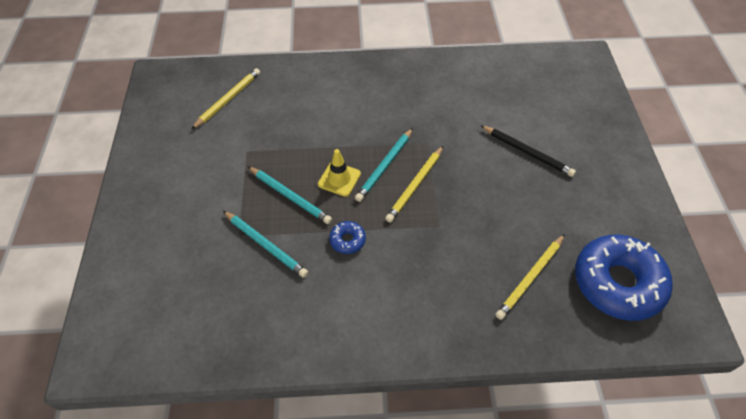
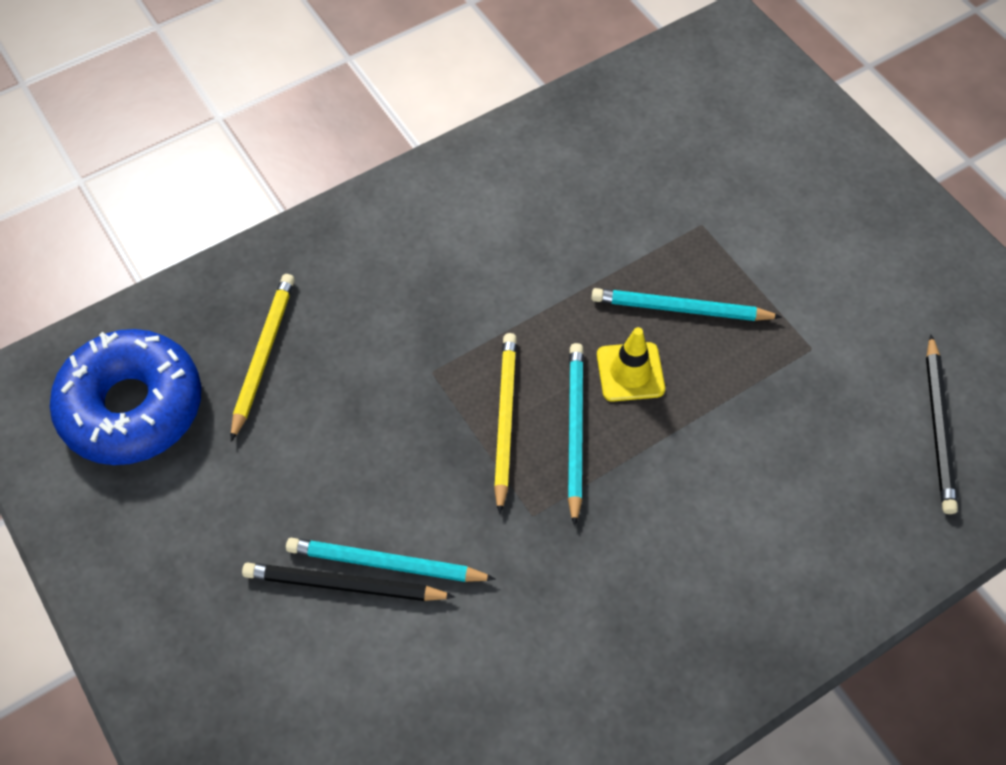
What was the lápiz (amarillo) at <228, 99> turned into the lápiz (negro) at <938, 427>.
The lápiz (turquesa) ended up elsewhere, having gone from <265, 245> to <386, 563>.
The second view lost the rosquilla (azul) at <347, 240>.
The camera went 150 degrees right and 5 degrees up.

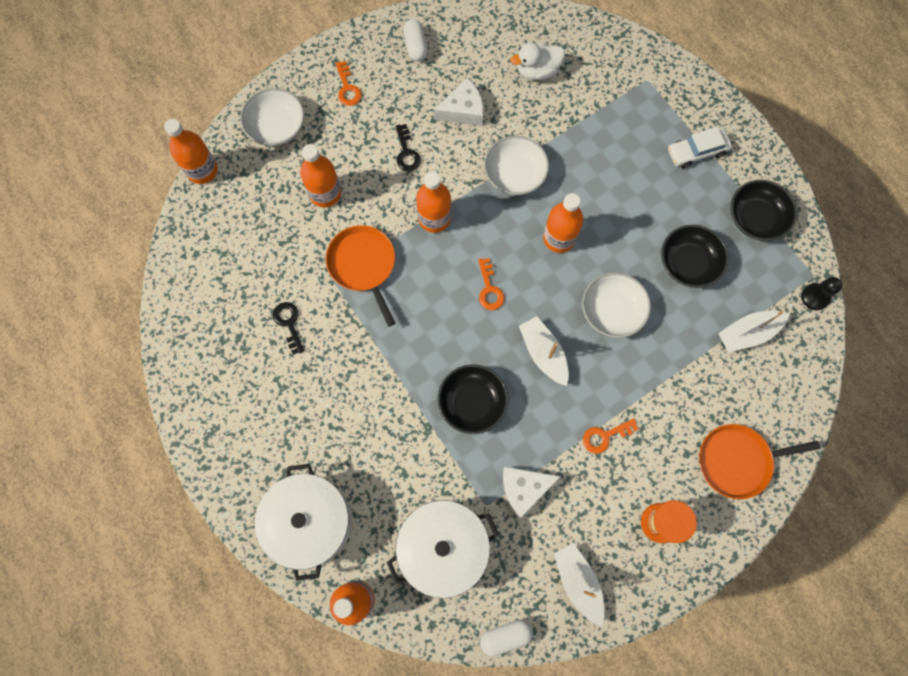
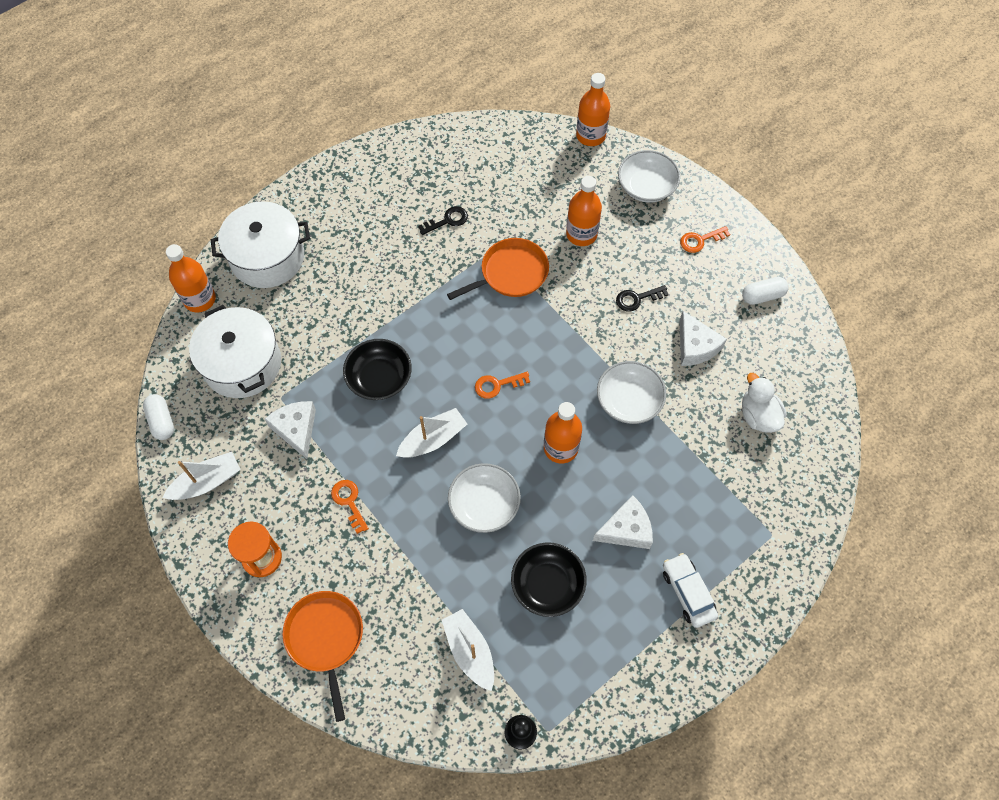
The second view lost the botella (naranja) at <434, 218>.
The second view lost the cuenco (negro) at <756, 218>.
The second view gained the queso (blanco) at <626, 529>.
The camera went 85 degrees right and 10 degrees down.

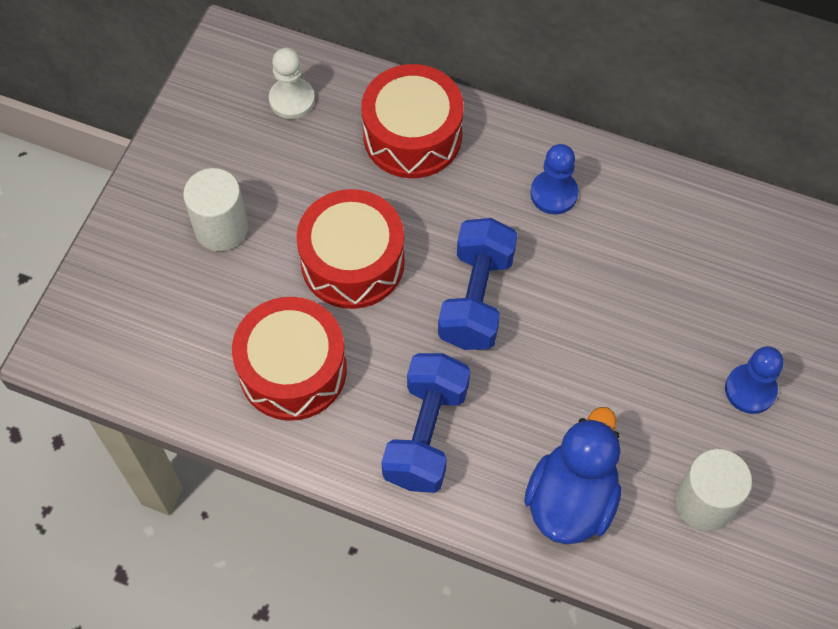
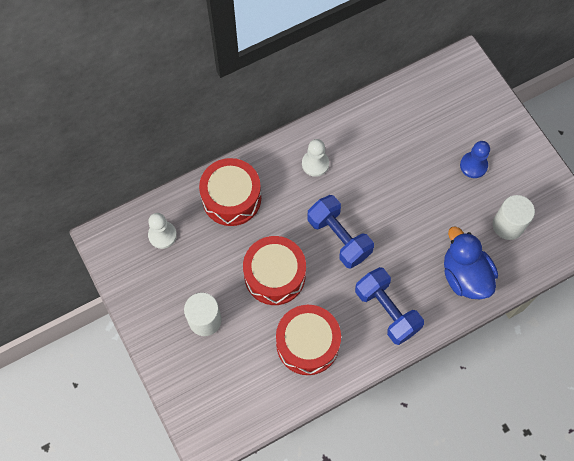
What was the peón (azul) at <554, 193> turned into the peón (blanco) at <315, 164>.
The camera went 50 degrees left and 5 degrees up.

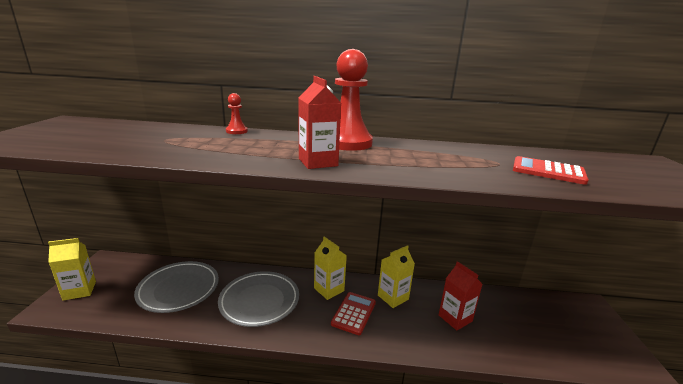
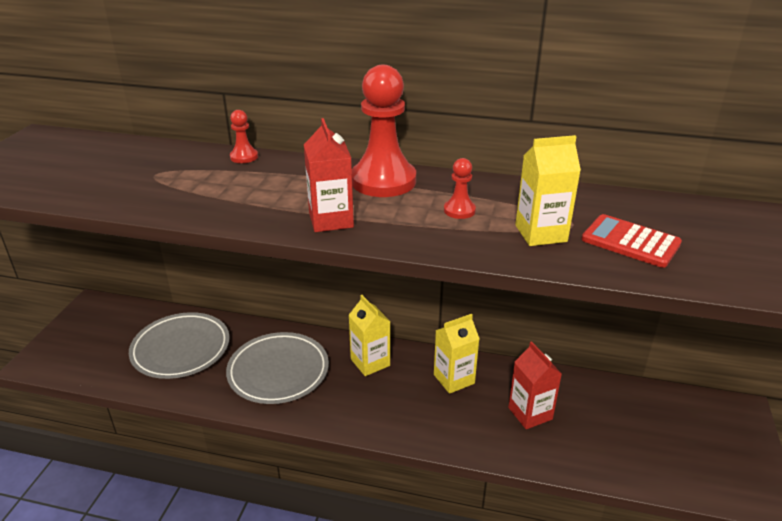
The cartón de leche (amarillo) ended up elsewhere, having gone from <79, 290> to <541, 233>.
The second view lost the calculadora (rojo) at <354, 313>.
The second view gained the peón (rojo) at <459, 210>.
The camera went 10 degrees right and 10 degrees up.

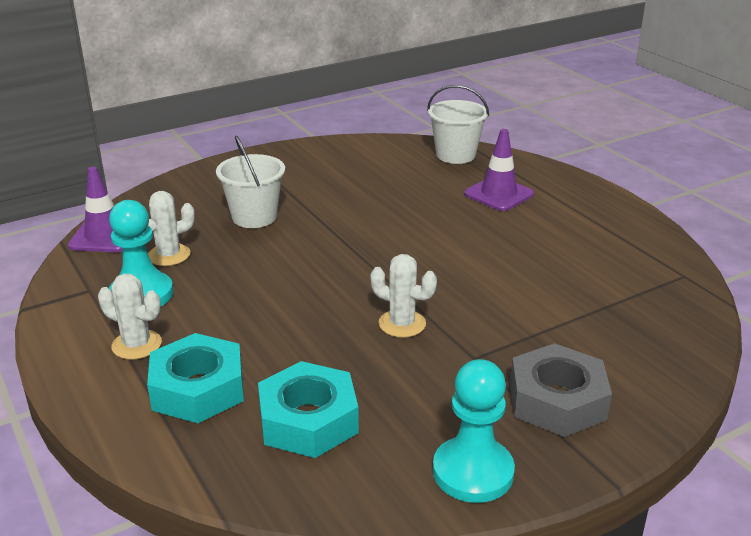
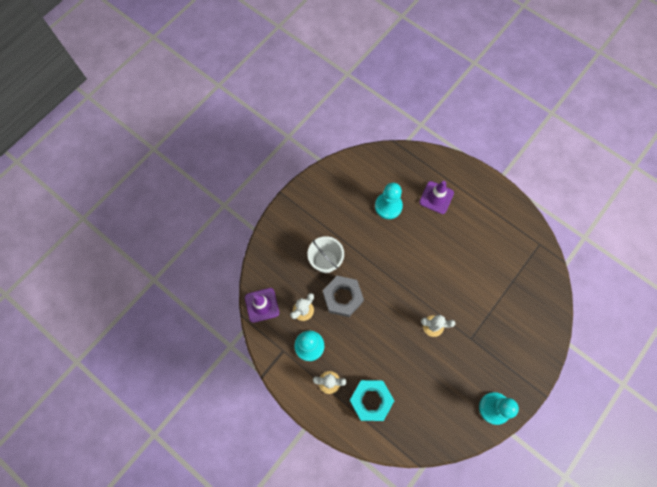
The second view lost the balde (blanco) at <455, 155>.
The tuerca (gris) ended up elsewhere, having gone from <557, 400> to <342, 297>.
The second view lost the tuerca (turquesa) at <308, 420>.
The second view gained the peón (turquesa) at <388, 206>.
The camera went 20 degrees left and 40 degrees up.

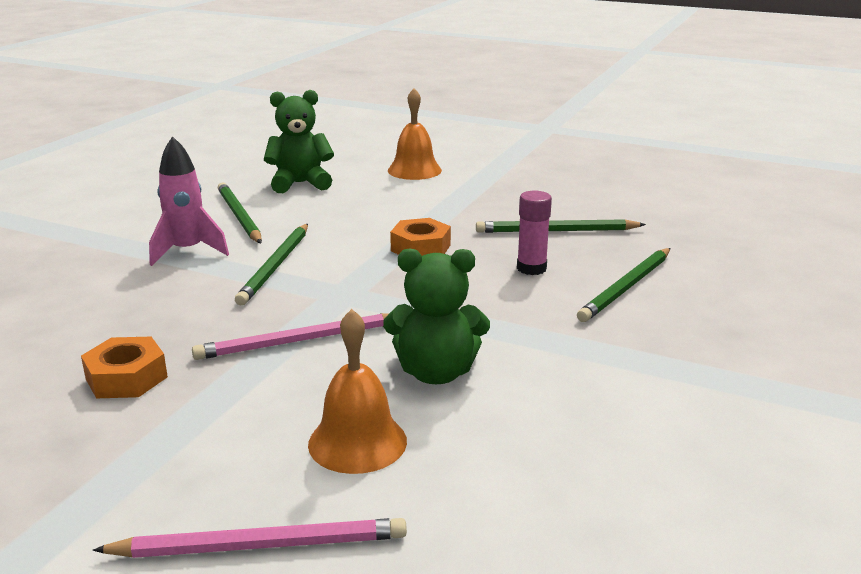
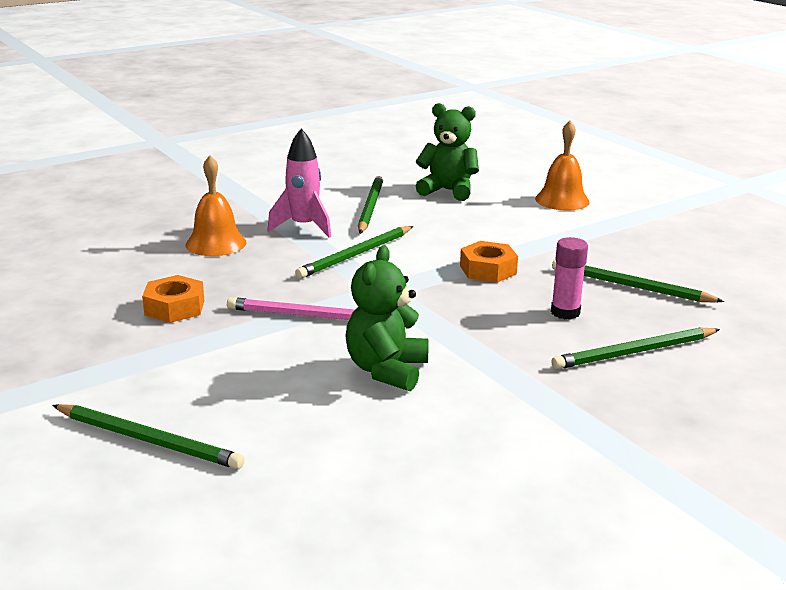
The osito (verde) at <436, 373> ended up facing another way, 75 degrees clockwise from before.
The campana (naranja) ended up elsewhere, having gone from <357, 442> to <216, 243>.
What was the lápiz (rosa) at <259, 545> turned into the lápiz (verde) at <148, 440>.
The camera went 30 degrees right and 0 degrees up.

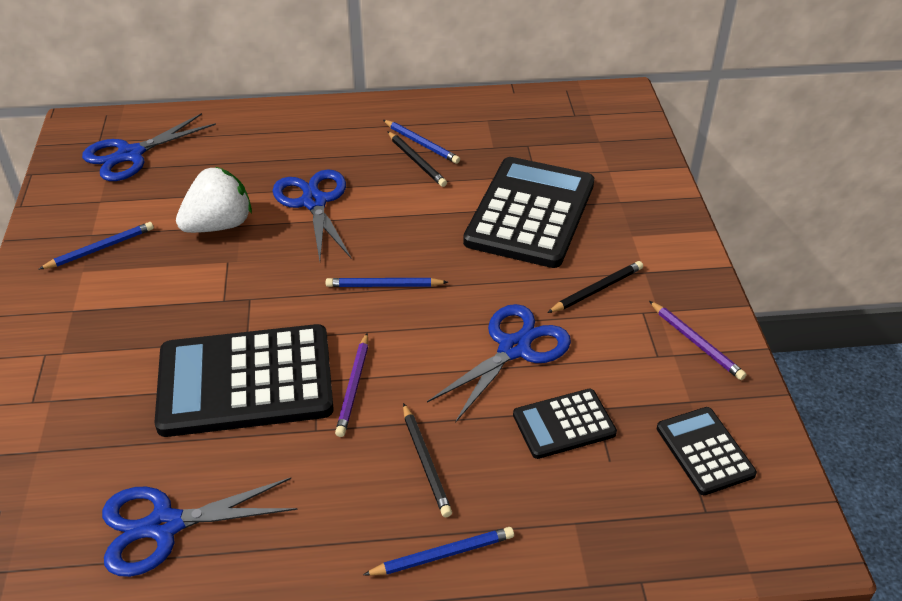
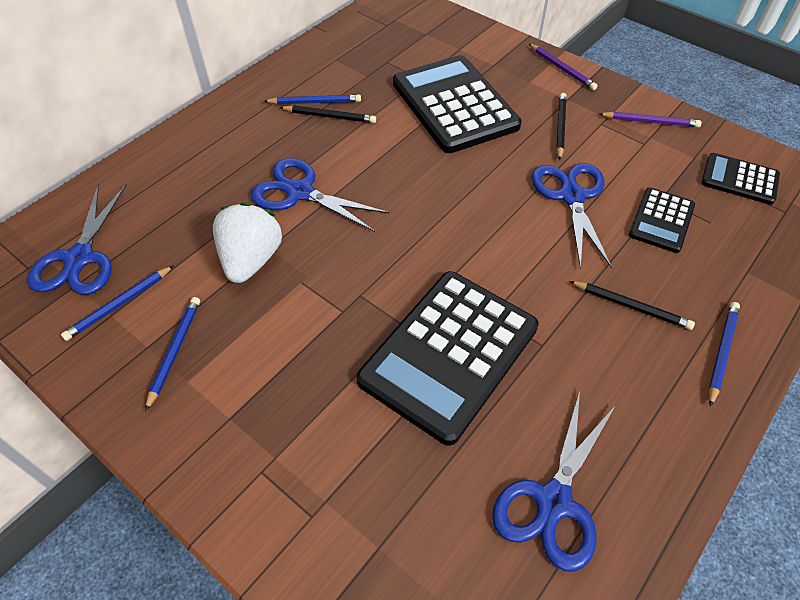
The lápiz (azul) ended up elsewhere, having gone from <384, 285> to <119, 304>.
The lápiz (morado) ended up elsewhere, having gone from <353, 387> to <562, 69>.
The camera went 45 degrees left and 10 degrees up.

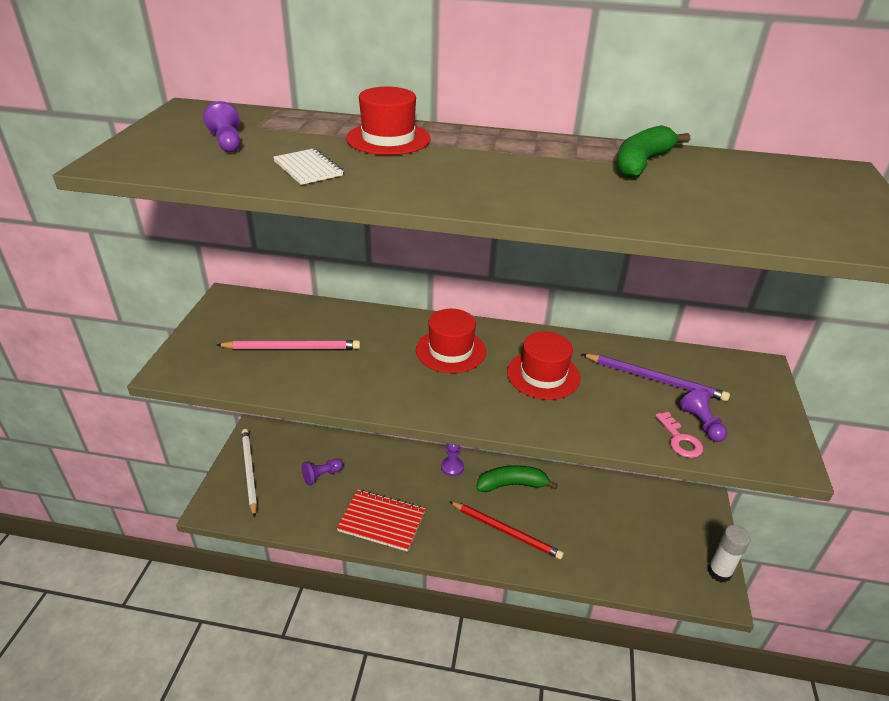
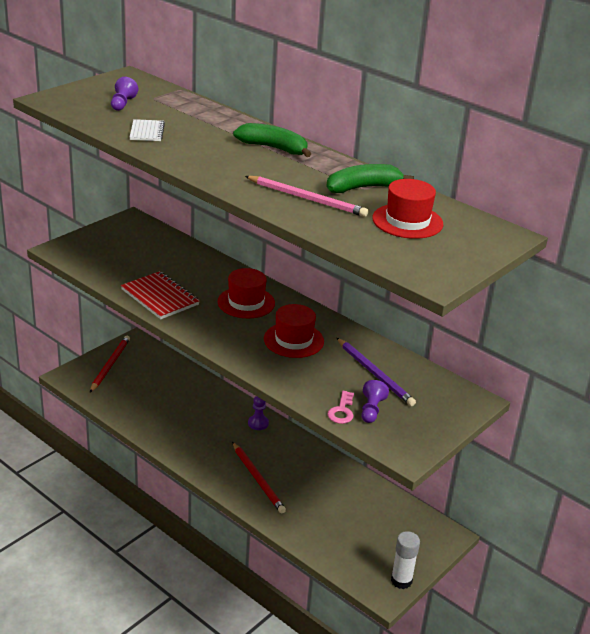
The sombrero (rojo) ended up elsewhere, having gone from <388, 139> to <407, 221>.
The lápiz (rosa) ended up elsewhere, having gone from <292, 348> to <307, 199>.
What was the lápiz (blanco) at <249, 471> turned into the lápiz (rojo) at <110, 365>.
The second view lost the peón (morado) at <321, 476>.
The plátano (verde) ended up elsewhere, having gone from <512, 485> to <274, 148>.
The cuaderno (rojo) ended up elsewhere, having gone from <382, 521> to <160, 297>.
The camera went 30 degrees right and 5 degrees down.

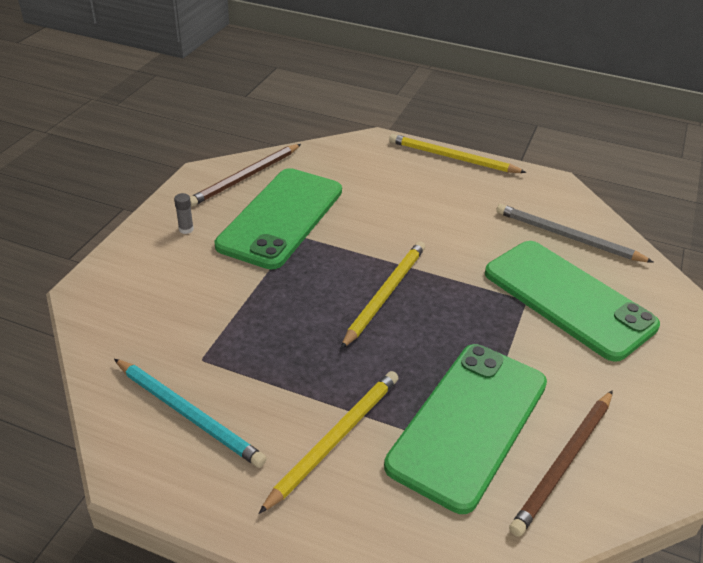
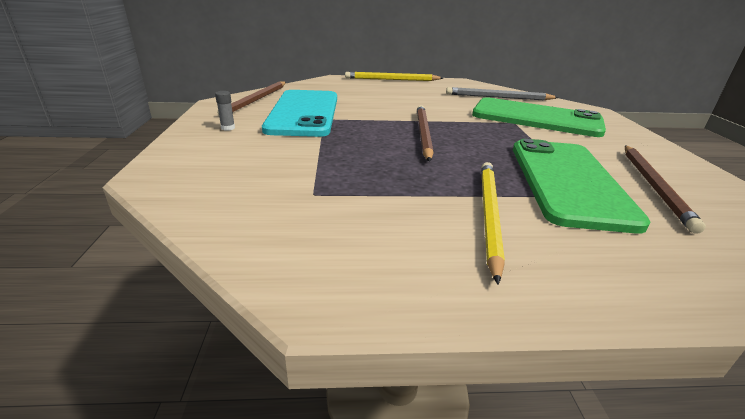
What was the móvil (verde) at <281, 218> turned into the móvil (turquesa) at <304, 113>.
What was the lápiz (amarillo) at <385, 294> turned into the lápiz (marrón) at <423, 134>.
The second view lost the lápiz (turquesa) at <188, 414>.
The camera went 25 degrees left and 10 degrees down.

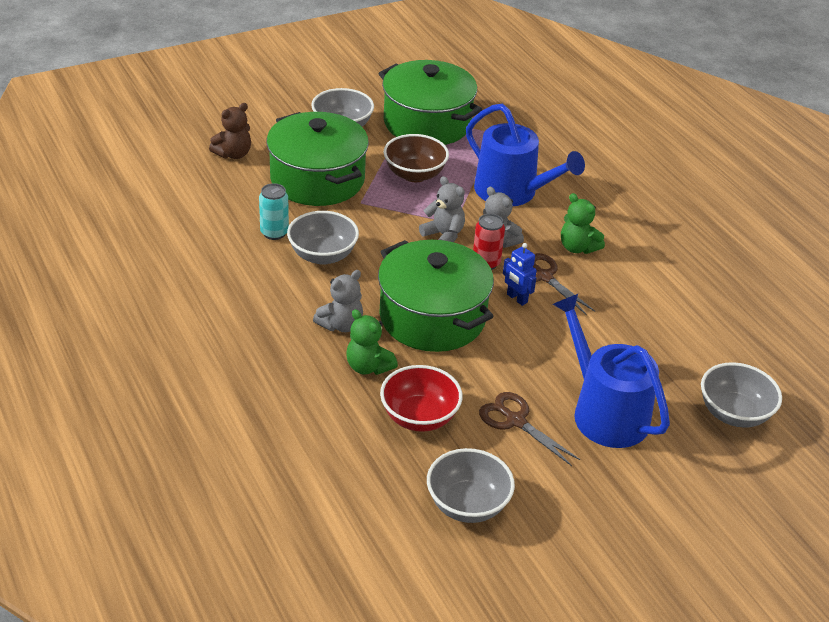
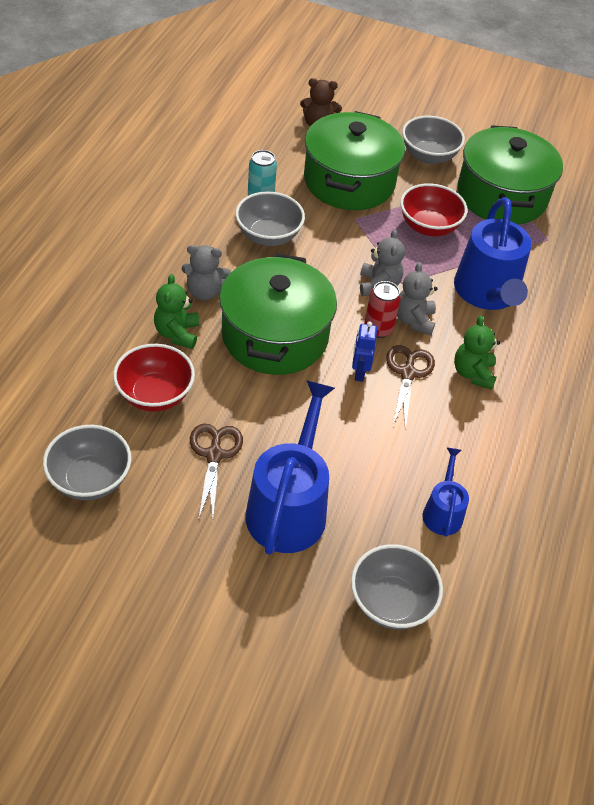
What was the cuenco (marrón) at <414, 174> turned into the cuenco (rojo) at <428, 227>.
The second view gained the regadera (azul) at <443, 512>.
The camera went 45 degrees right and 10 degrees up.

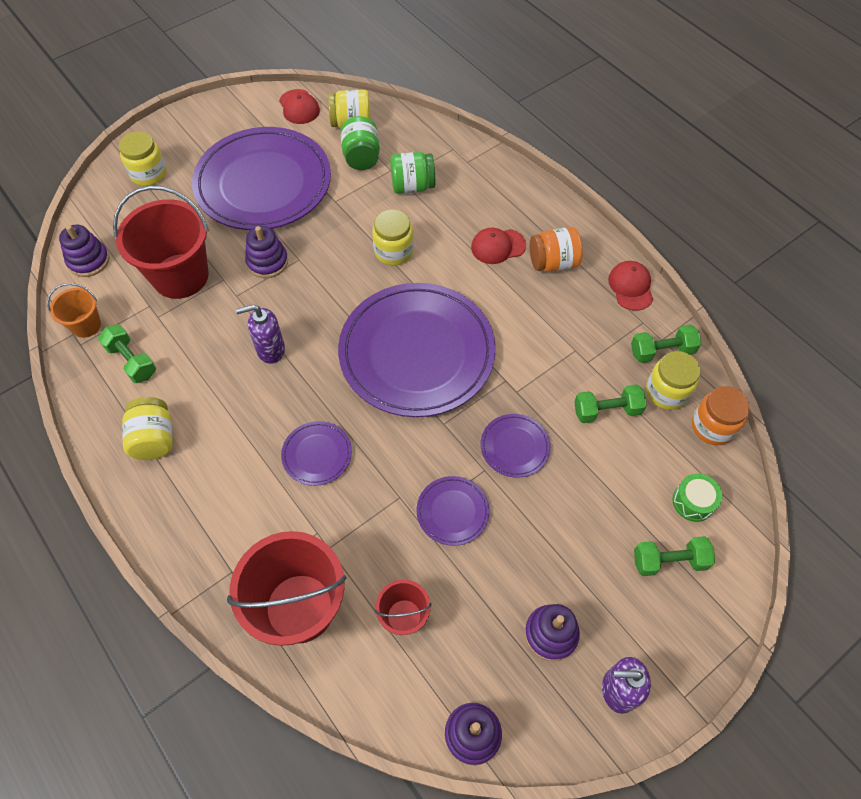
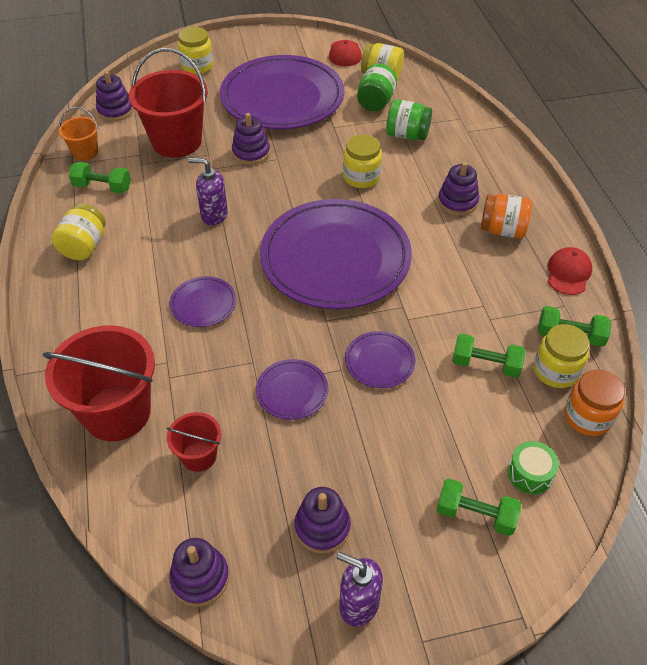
Where the gorra (rojo) stood at <498, 246>, the juguete apilable (morado) came to stand at <457, 202>.
The mancuerna (verde) at <132, 361> ended up facing another way, 60 degrees counterclockwise from before.
The camera went 25 degrees right and 10 degrees down.

